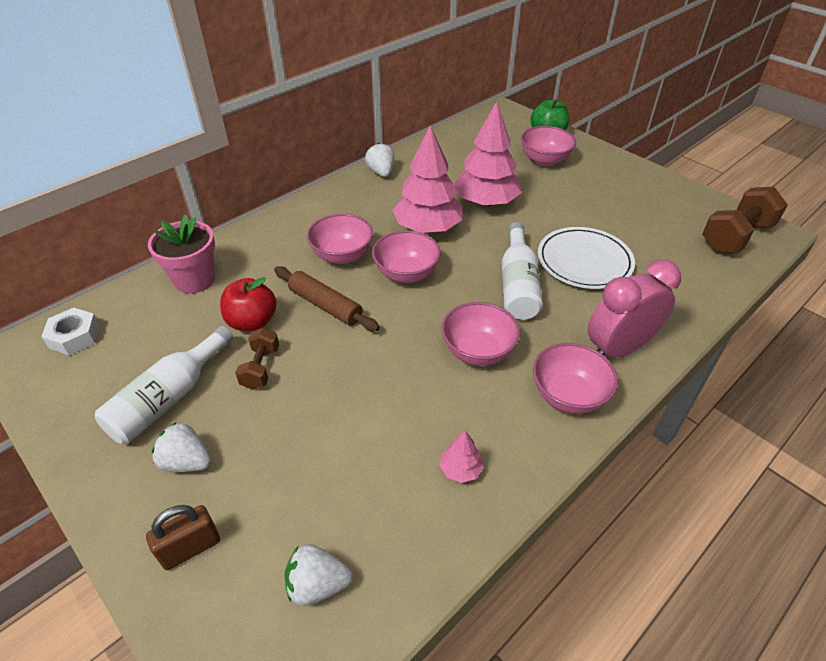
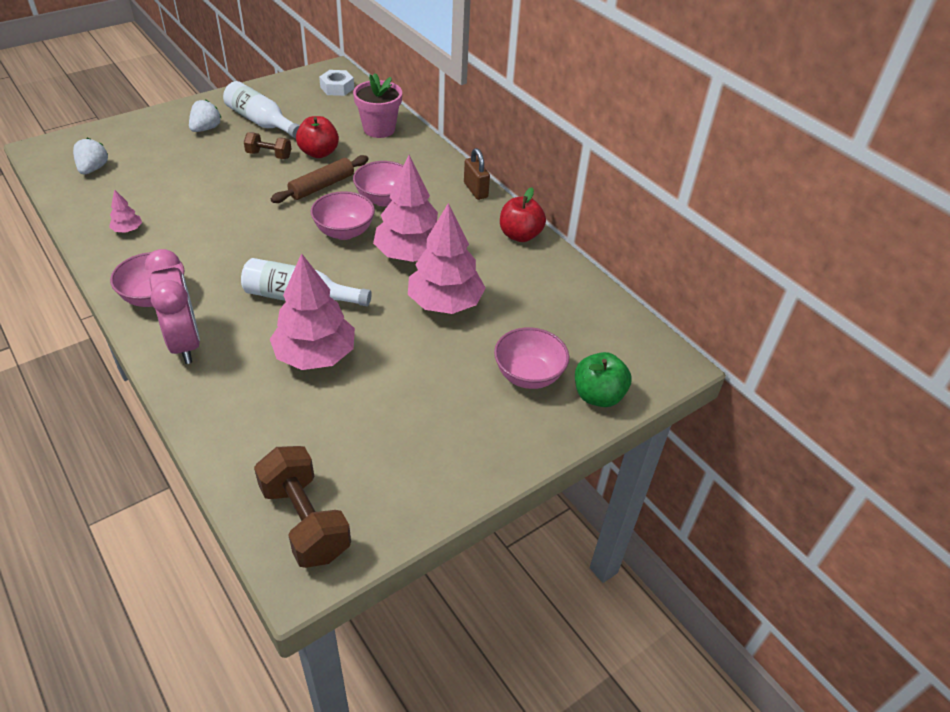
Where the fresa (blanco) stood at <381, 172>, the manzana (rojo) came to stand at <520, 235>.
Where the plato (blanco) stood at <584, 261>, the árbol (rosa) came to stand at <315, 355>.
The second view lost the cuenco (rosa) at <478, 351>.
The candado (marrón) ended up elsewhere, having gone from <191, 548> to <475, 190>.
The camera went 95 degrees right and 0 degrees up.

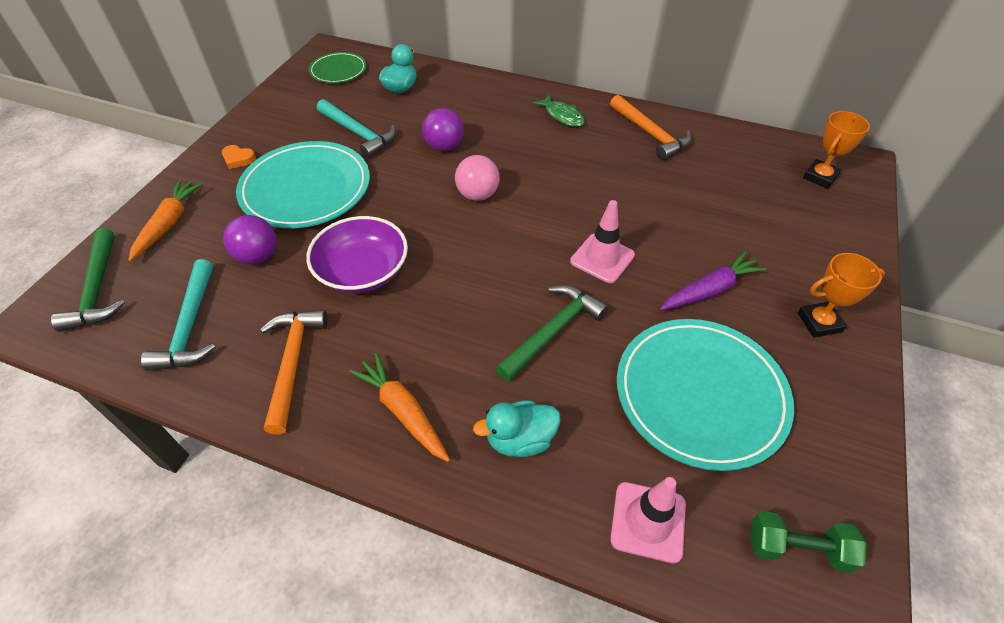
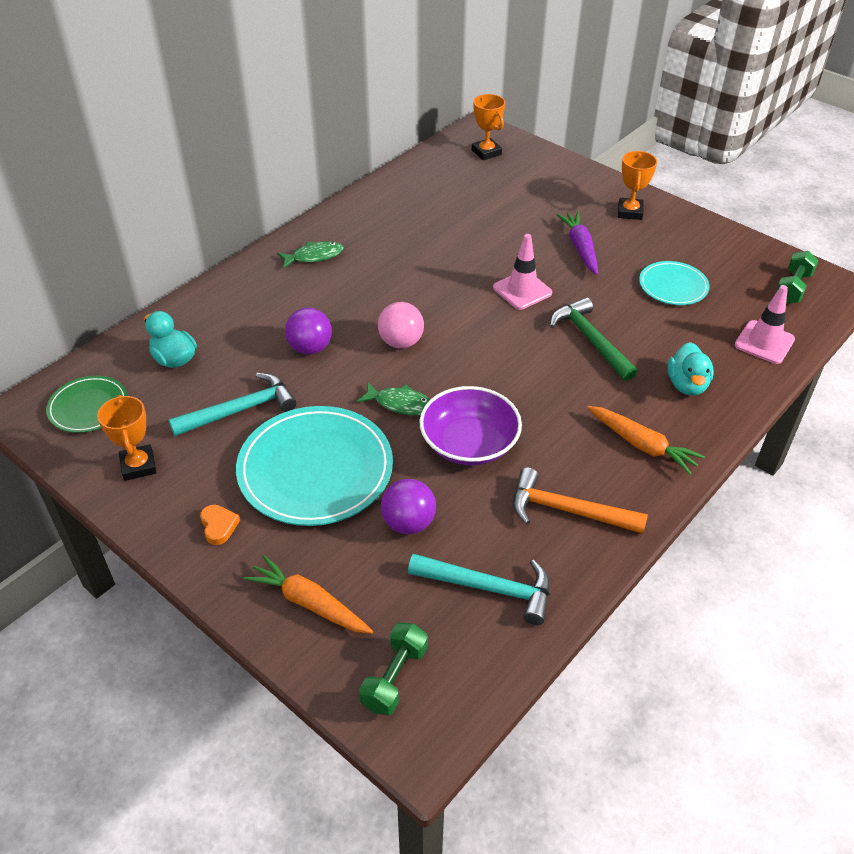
The second view lost the martillo (naranja) at <650, 134>.
The corazón (naranja) at <238, 159> ended up facing another way, 60 degrees counterclockwise from before.
Where the martillo (verde) stood at <97, 289>, the mancuerna (verde) came to stand at <394, 677>.
The size of the plato (turquesa) at <700, 394> changed by a factor of 0.54.
The zanahoria (naranja) at <403, 411> ended up facing another way, 120 degrees counterclockwise from before.
The second view gained the pez (verde) at <400, 404>.
The second view gained the trofeo (naranja) at <138, 466>.
The camera went 70 degrees left and 5 degrees down.

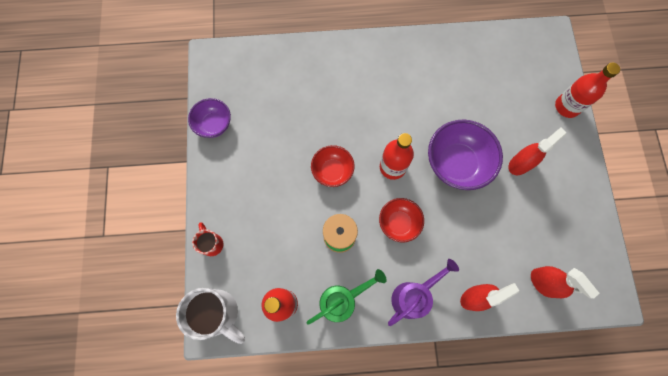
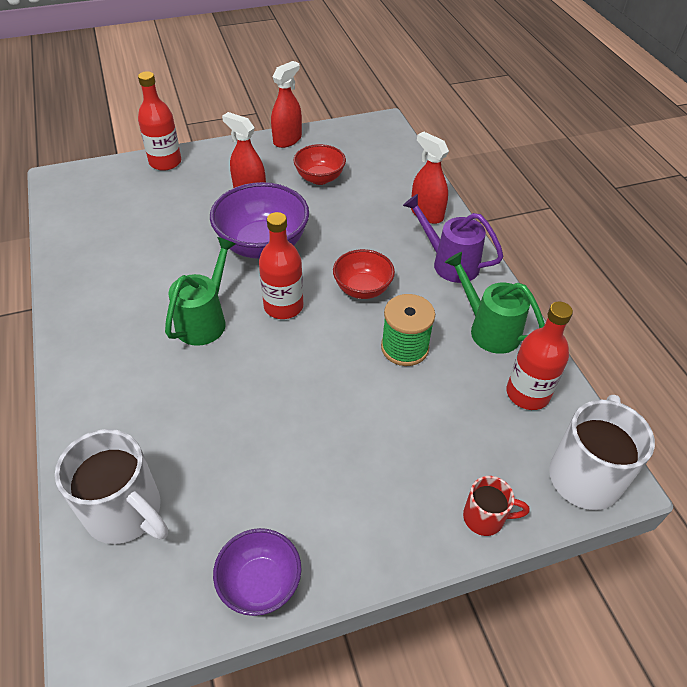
The cuenco (rojo) ended up elsewhere, having gone from <332, 171> to <319, 178>.
The taza (rojo) at <212, 243> ended up facing another way, 135 degrees counterclockwise from before.
The pulverizador (rojo) ended up elsewhere, having gone from <543, 283> to <287, 139>.
The second view gained the regadera (verde) at <205, 319>.
The second view gained the taza (blanco) at <126, 512>.
The camera went 105 degrees left and 25 degrees down.

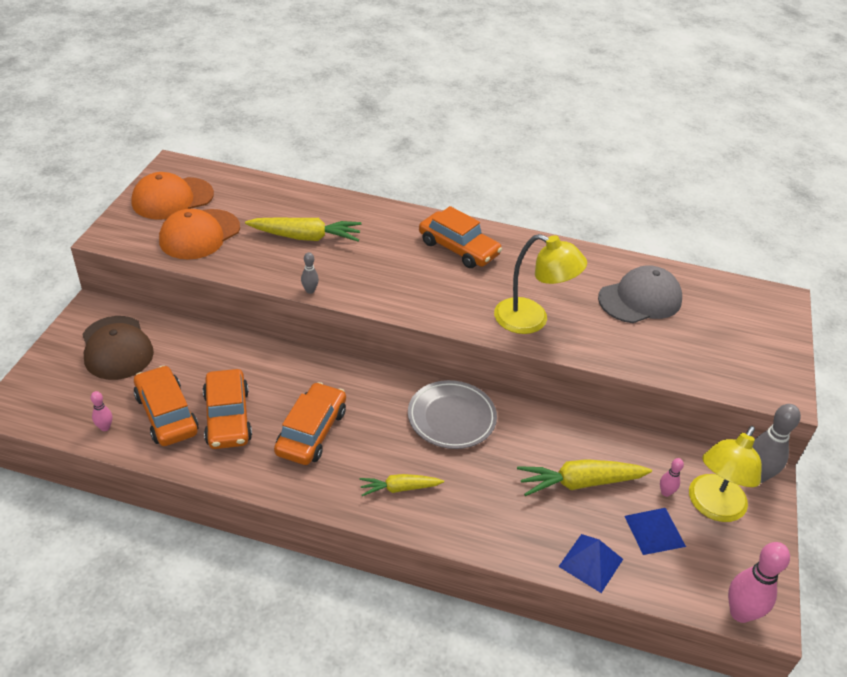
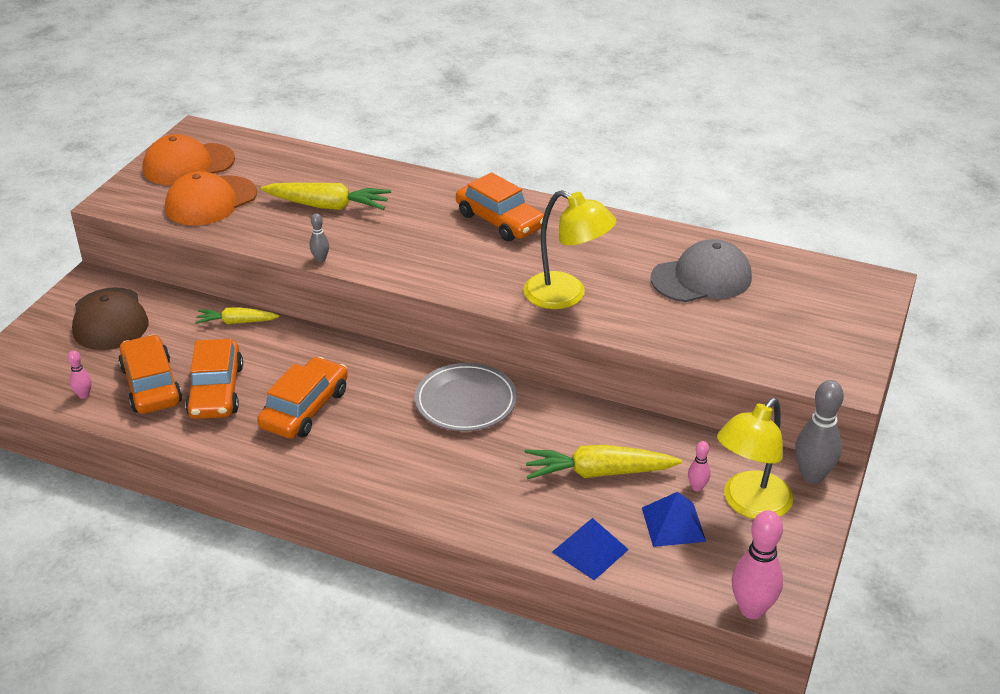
The zanahoria (amarillo) ended up elsewhere, having gone from <399, 488> to <237, 322>.
The camera went 10 degrees right and 5 degrees down.

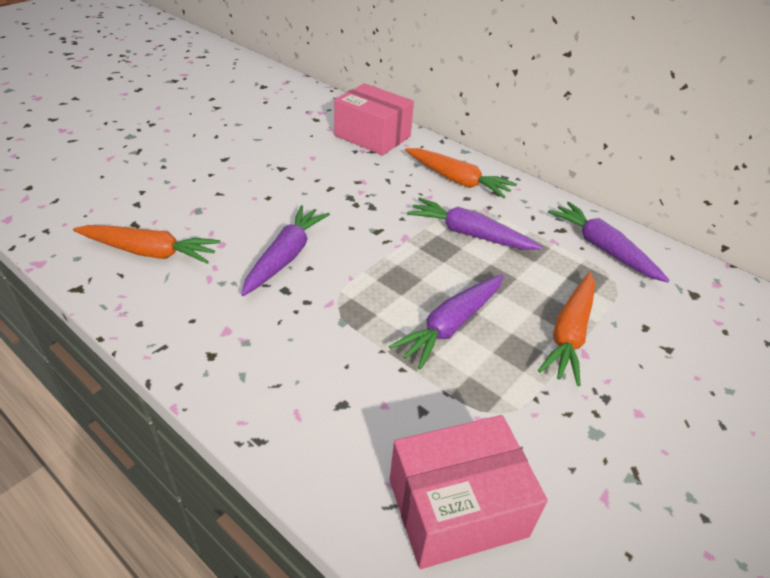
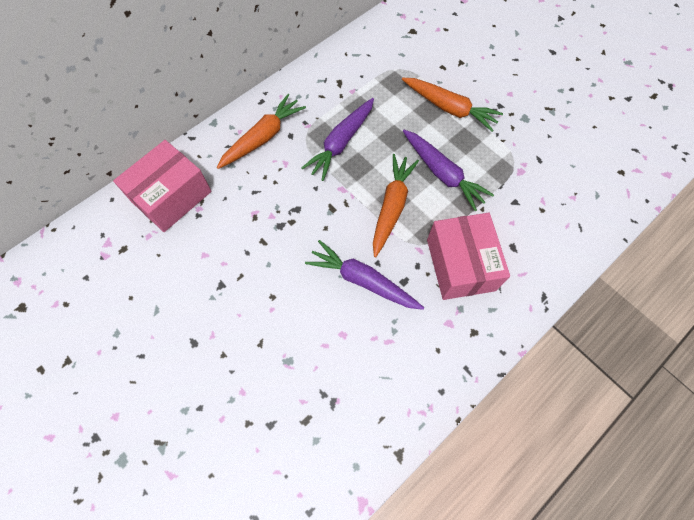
The second view lost the zanahoria (morado) at <602, 248>.
The zanahoria (naranja) ended up elsewhere, having gone from <150, 252> to <391, 206>.
The caja (rosa) ended up elsewhere, having gone from <457, 507> to <460, 264>.
The camera went 80 degrees left and 25 degrees up.

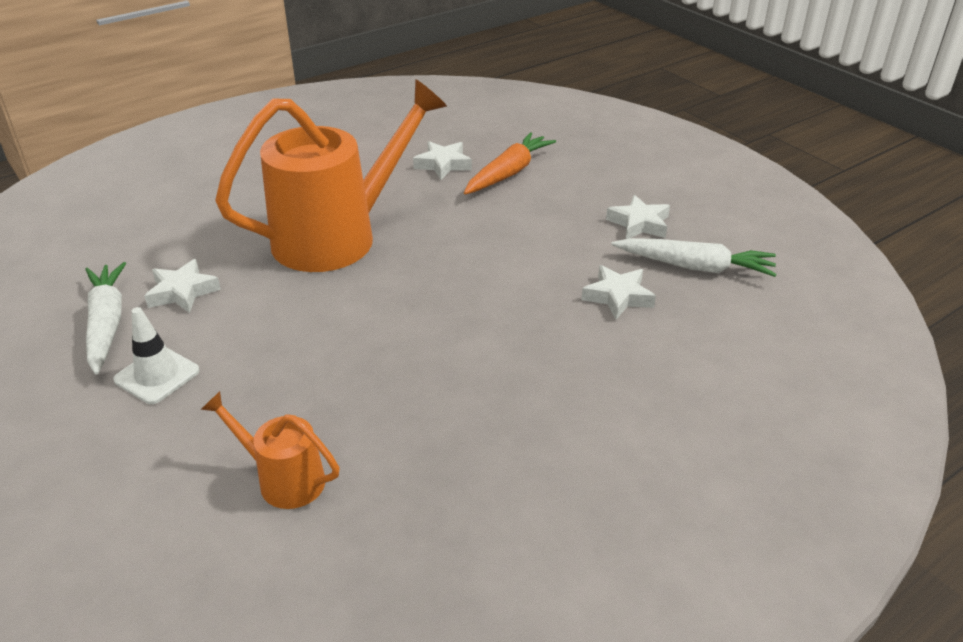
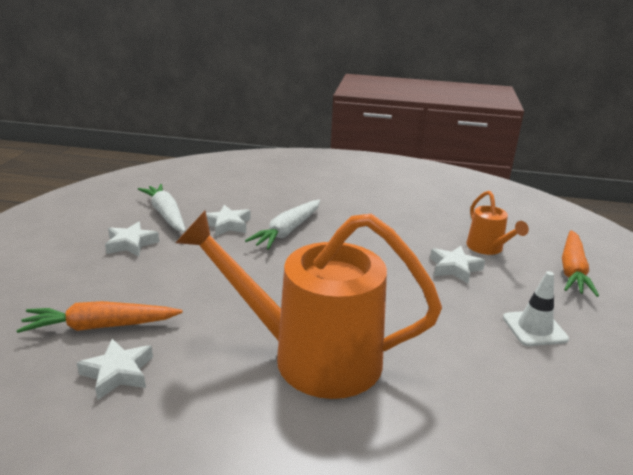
The estrella (blanco) ended up elsewhere, having gone from <182, 292> to <454, 268>.
The zanahoria (blanco) ended up elsewhere, having gone from <107, 324> to <287, 231>.
The second view gained the zanahoria (naranja) at <572, 270>.
The camera went 135 degrees left and 10 degrees down.

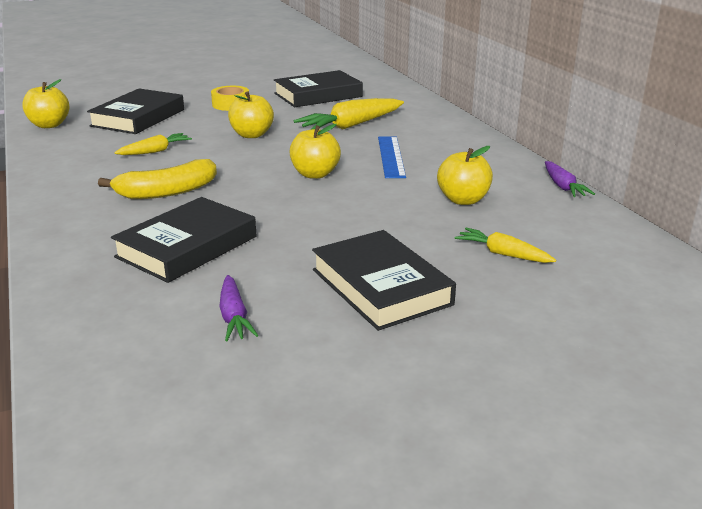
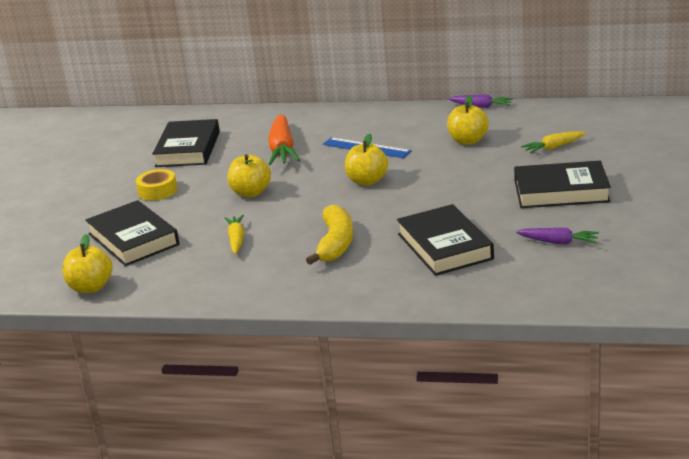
What was the zanahoria (amarillo) at <351, 125> turned into the zanahoria (naranja) at <282, 149>.
The camera went 55 degrees left and 0 degrees up.

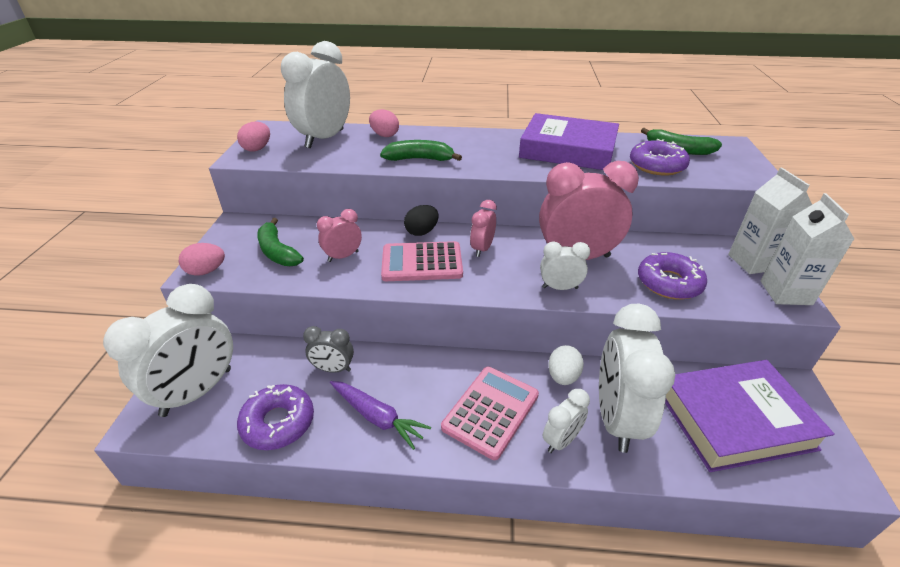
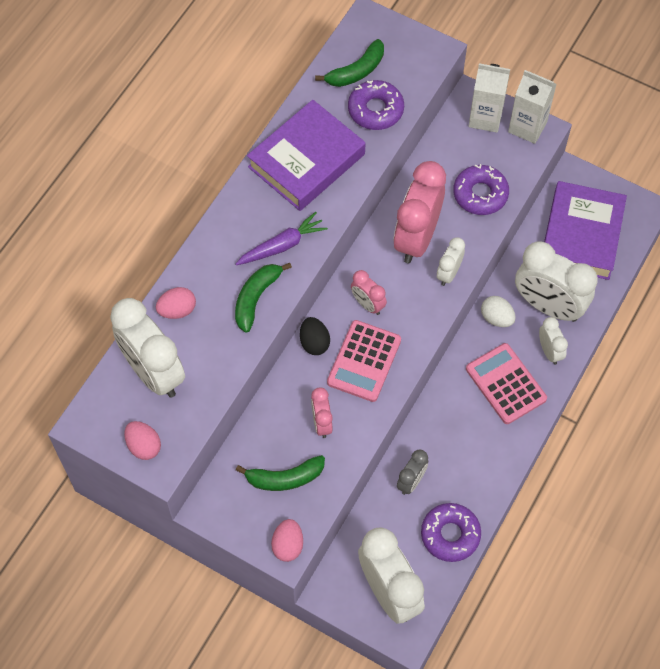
The zanahoria (morado) ended up elsewhere, having gone from <377, 417> to <282, 245>.
The camera went 65 degrees left and 25 degrees up.

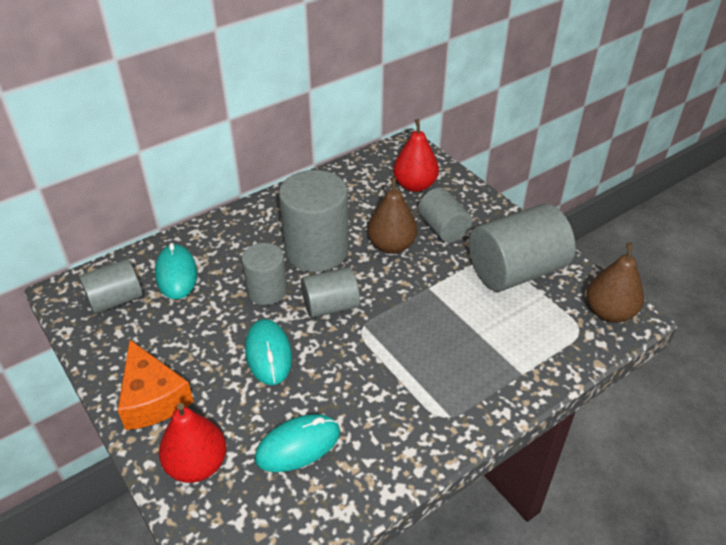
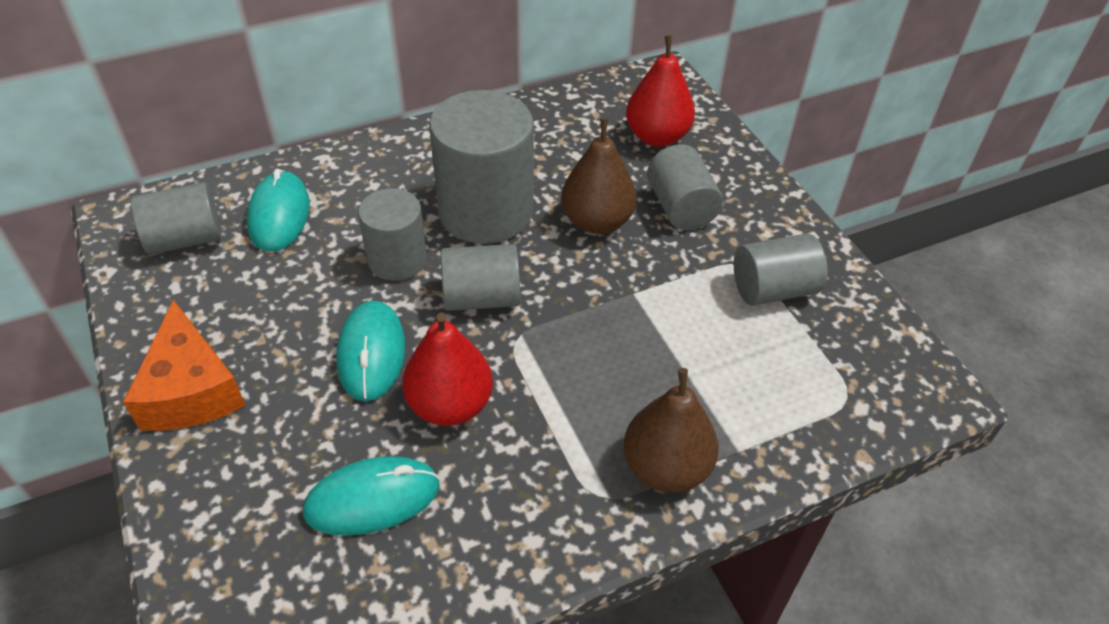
The size of the cilindro (gris) at <516, 271> changed by a factor of 0.59.
The pera (marrón) ended up elsewhere, having gone from <609, 312> to <666, 468>.
The pera (rojo) ended up elsewhere, having gone from <197, 465> to <450, 405>.
The camera went 10 degrees right and 5 degrees up.

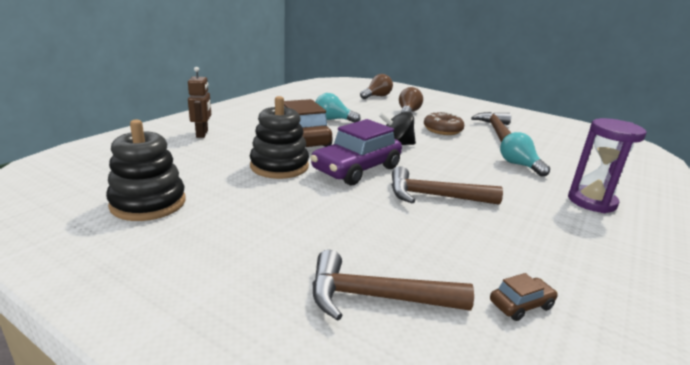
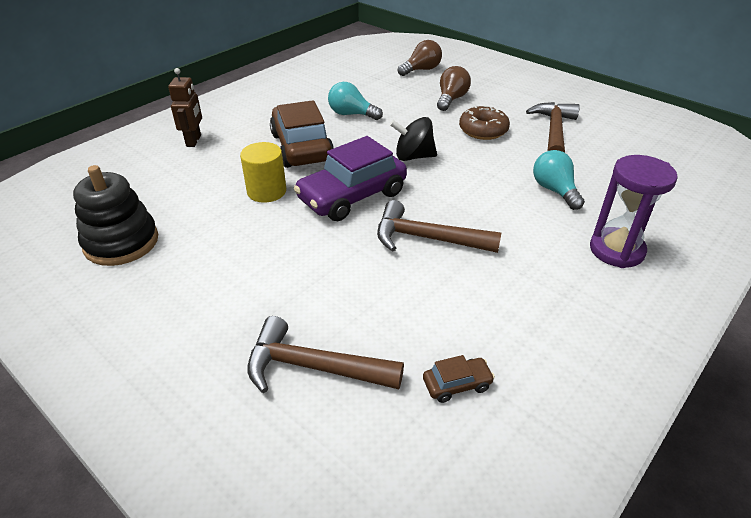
Where the juguete apilable (negro) stood at <279, 166>, the cilindro (amarillo) came to stand at <266, 191>.
The camera went 10 degrees right and 15 degrees up.

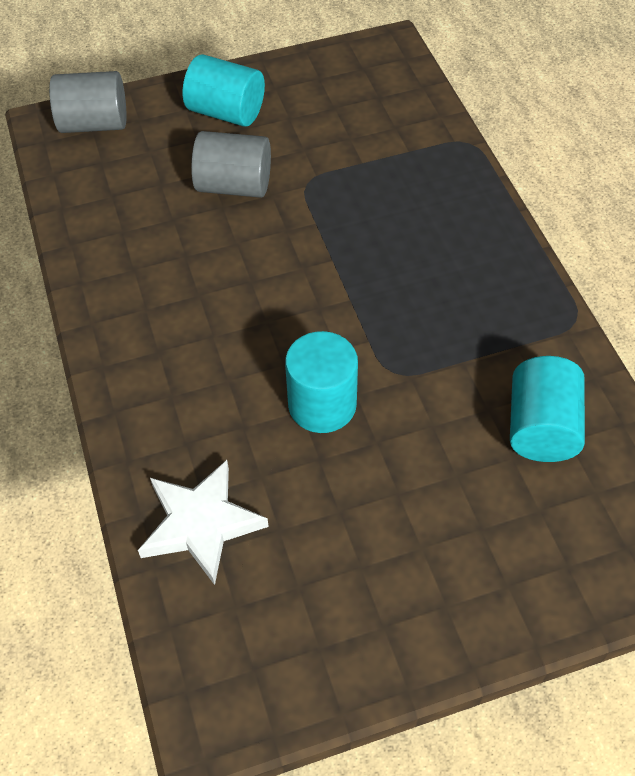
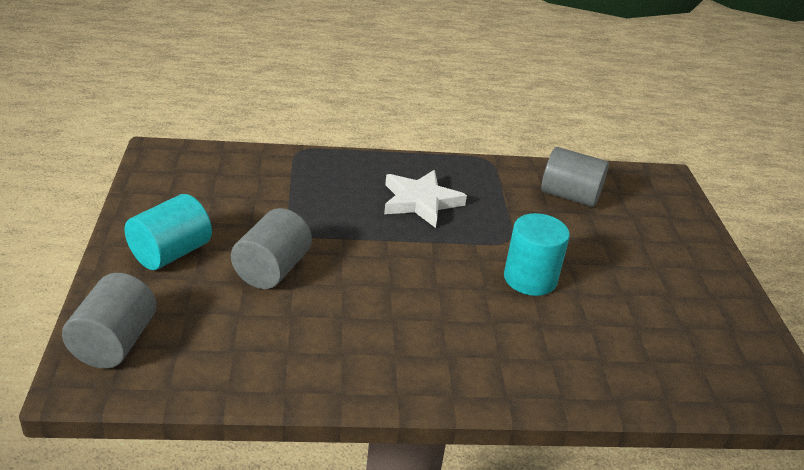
What was the cilindro (turquesa) at <541, 427> turned into the cilindro (gris) at <569, 196>.
The estrella (blanco) ended up elsewhere, having gone from <201, 523> to <420, 201>.
The camera went 80 degrees left and 20 degrees down.

